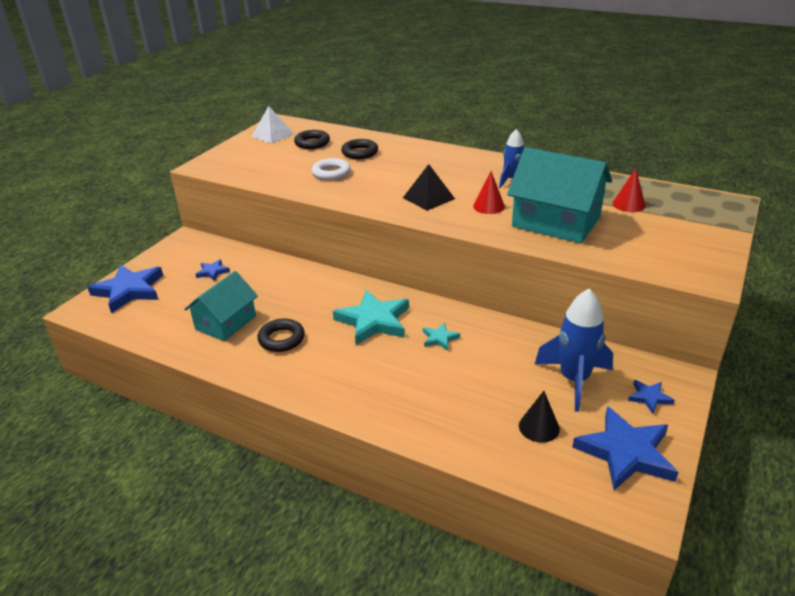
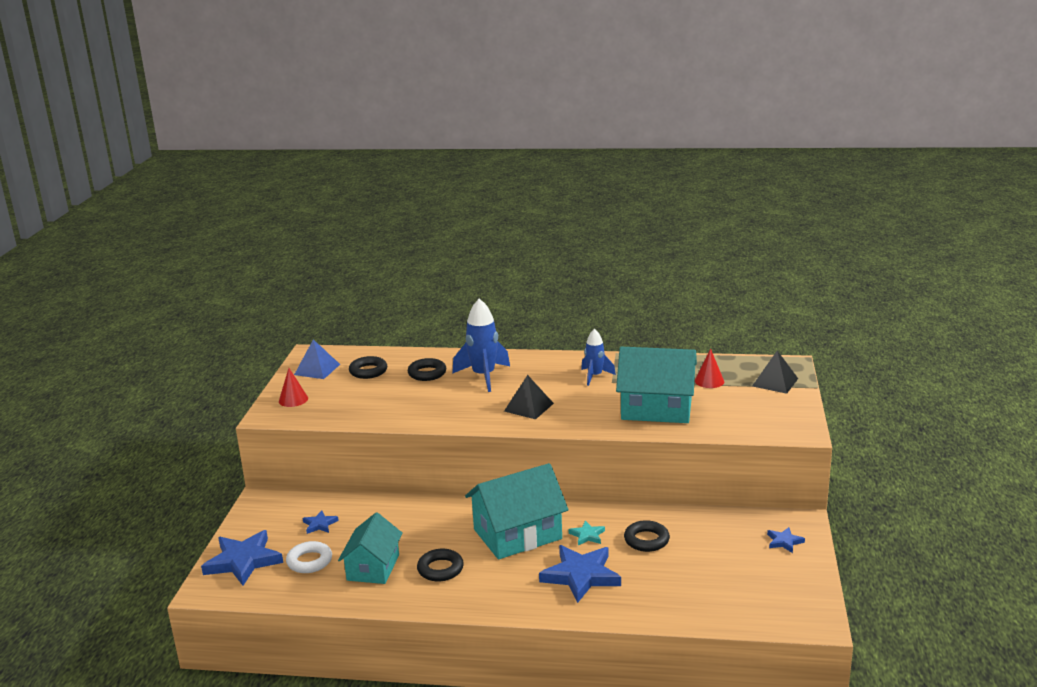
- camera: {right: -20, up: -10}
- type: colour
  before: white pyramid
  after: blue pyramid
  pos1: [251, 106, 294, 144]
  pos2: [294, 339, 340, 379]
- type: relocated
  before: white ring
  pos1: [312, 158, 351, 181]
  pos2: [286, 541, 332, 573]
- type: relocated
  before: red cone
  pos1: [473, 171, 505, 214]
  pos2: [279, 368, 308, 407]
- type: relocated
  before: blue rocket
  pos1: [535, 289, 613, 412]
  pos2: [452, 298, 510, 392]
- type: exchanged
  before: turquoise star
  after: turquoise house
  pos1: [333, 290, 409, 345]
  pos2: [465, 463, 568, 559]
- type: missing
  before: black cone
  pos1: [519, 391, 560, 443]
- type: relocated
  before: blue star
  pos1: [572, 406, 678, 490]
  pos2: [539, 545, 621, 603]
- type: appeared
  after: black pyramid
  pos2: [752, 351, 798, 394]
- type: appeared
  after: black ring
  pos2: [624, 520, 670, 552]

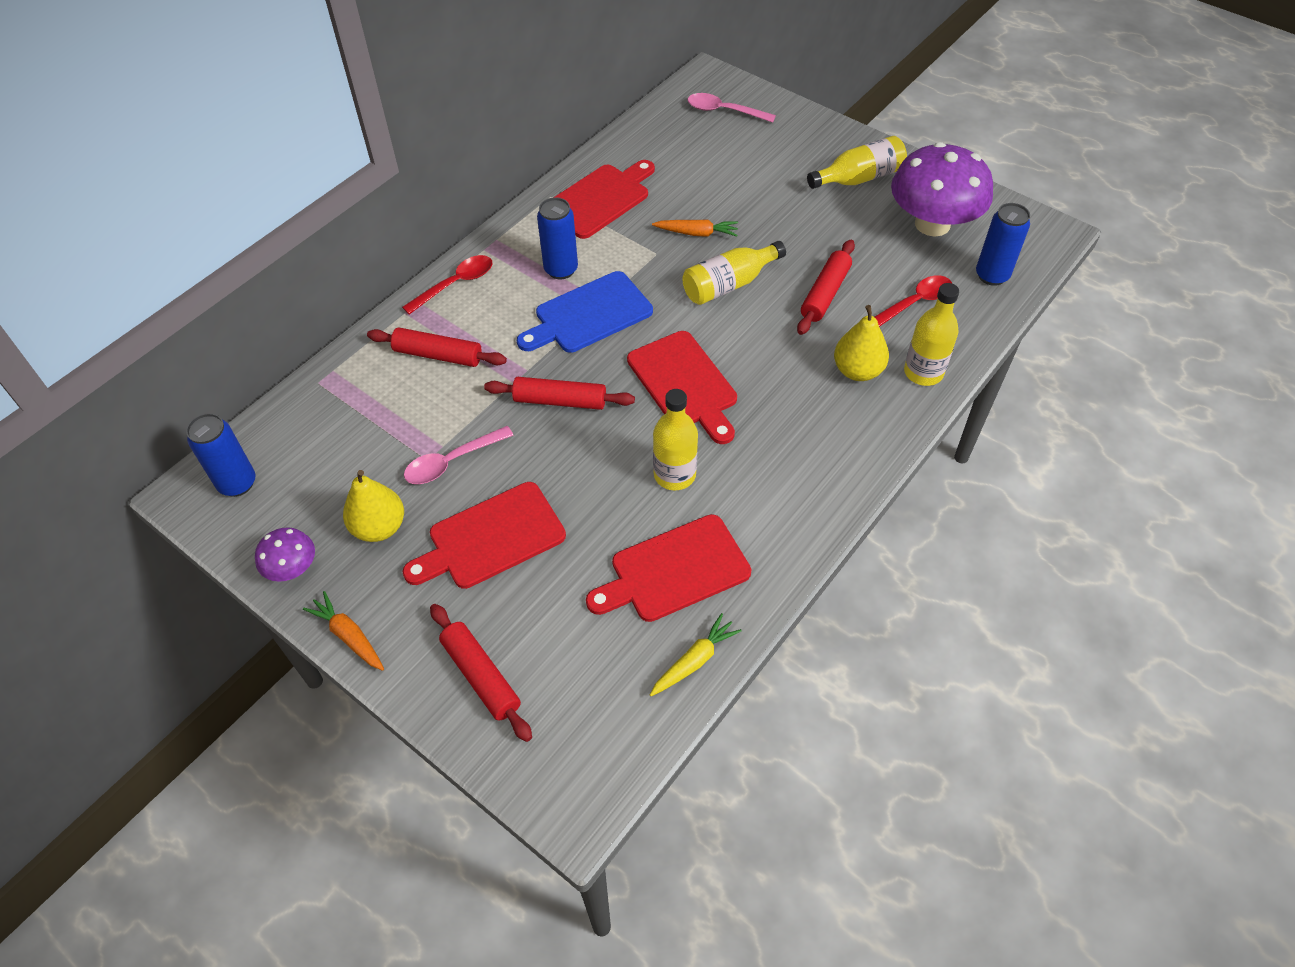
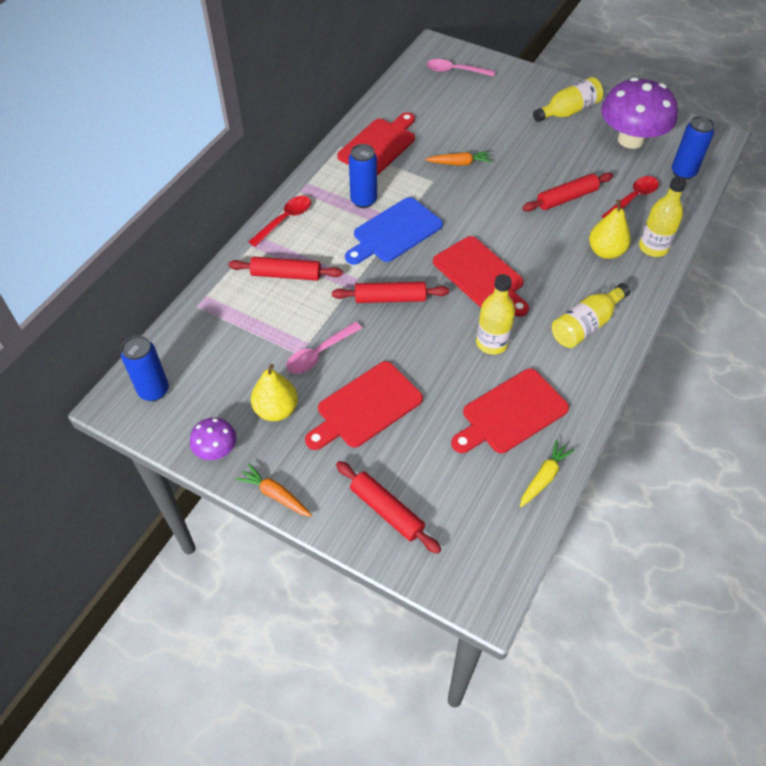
- camera: {right: -10, up: 0}
- type: spun
  before: red rolling pin
  pos1: [797, 240, 855, 335]
  pos2: [522, 173, 613, 212]
  turn: 45
- type: relocated
  before: yellow bottle
  pos1: [682, 241, 786, 305]
  pos2: [552, 283, 630, 348]

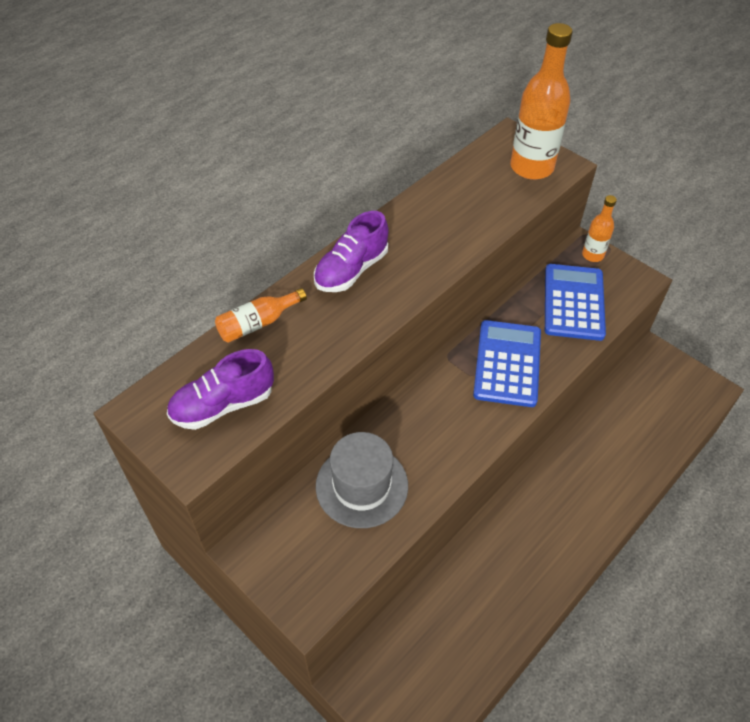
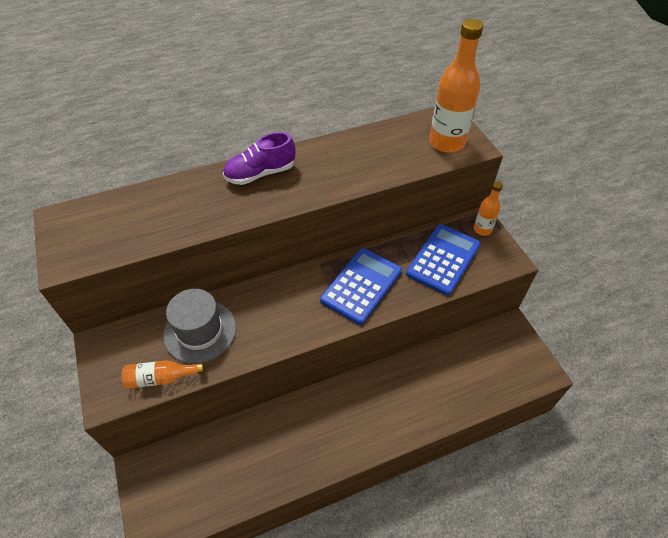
- camera: {right: 25, up: 0}
- type: relocated
  before: orange bottle
  pos1: [215, 288, 307, 343]
  pos2: [121, 361, 204, 389]
- type: missing
  before: purple shoe
  pos1: [167, 349, 274, 430]

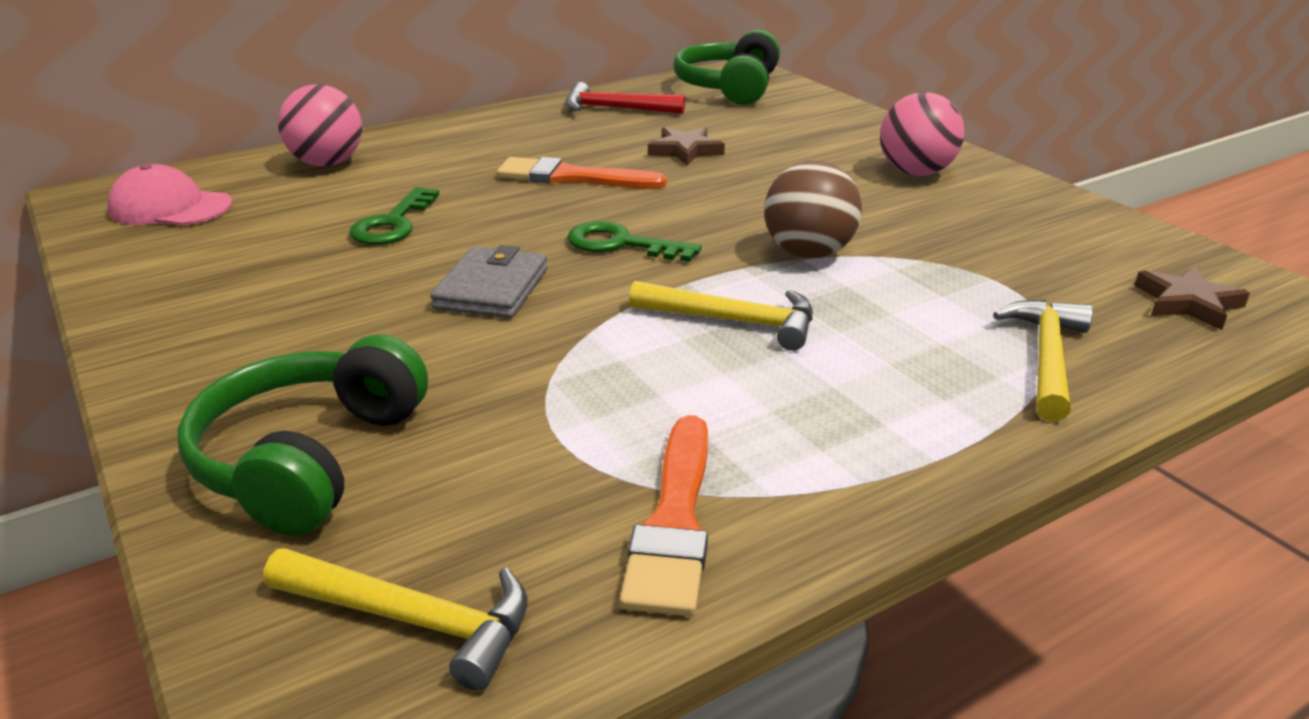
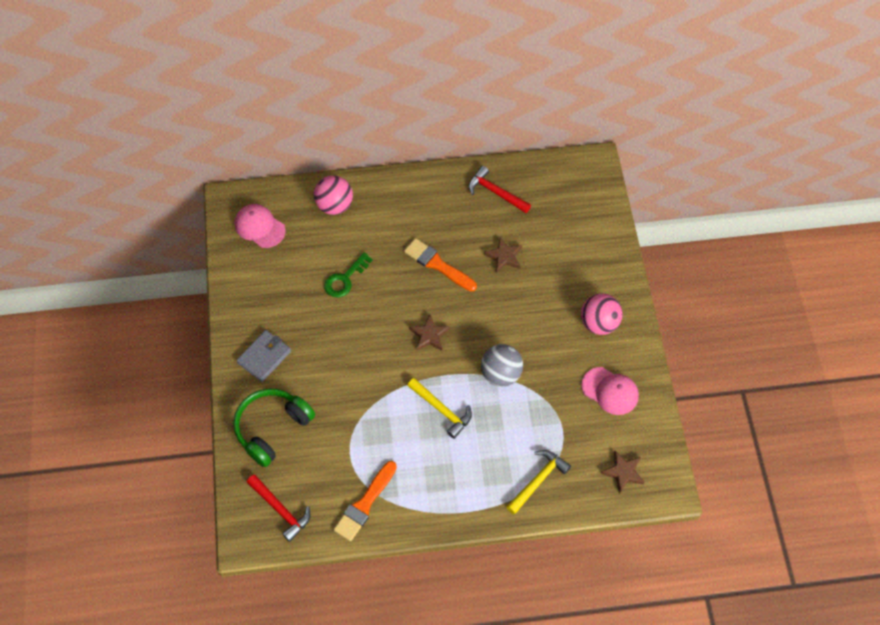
- camera: {right: 25, up: 30}
- type: missing
  before: green headphones
  pos1: [673, 30, 780, 105]
- type: colour
  before: brown ball
  after: grey ball
  pos1: [764, 161, 862, 258]
  pos2: [481, 344, 523, 387]
- type: exchanged
  before: green key
  after: brown star
  pos1: [567, 221, 701, 262]
  pos2: [409, 314, 450, 351]
- type: relocated
  before: grey wallet
  pos1: [430, 245, 548, 318]
  pos2: [236, 330, 291, 382]
- type: colour
  before: yellow hammer
  after: red hammer
  pos1: [264, 548, 528, 691]
  pos2: [247, 474, 310, 542]
- type: appeared
  after: pink cap
  pos2: [581, 367, 639, 415]

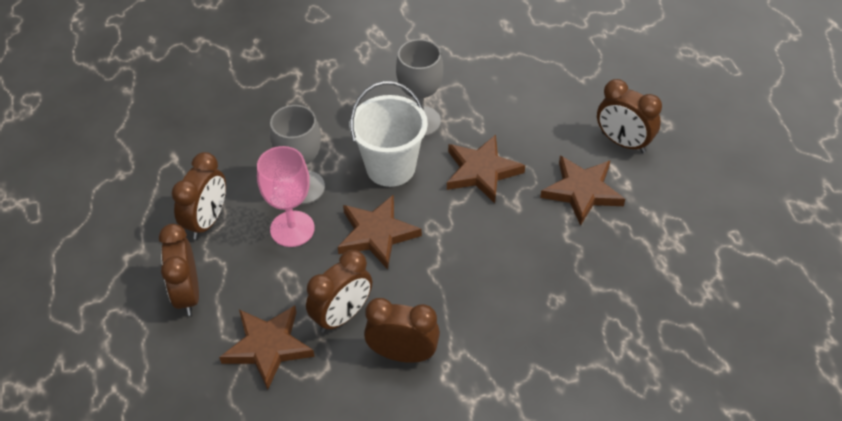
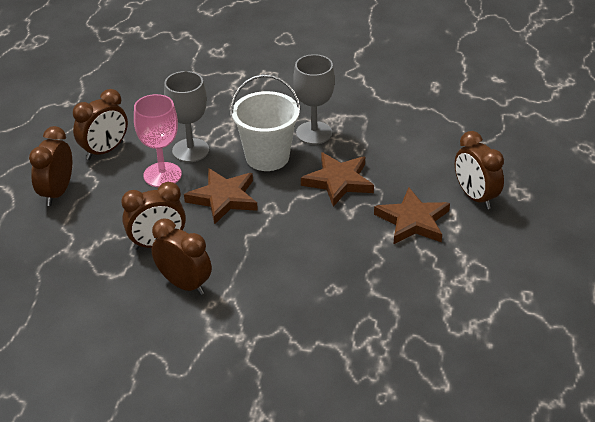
- camera: {right: 25, up: -10}
- type: missing
  before: brown star
  pos1: [219, 306, 315, 390]

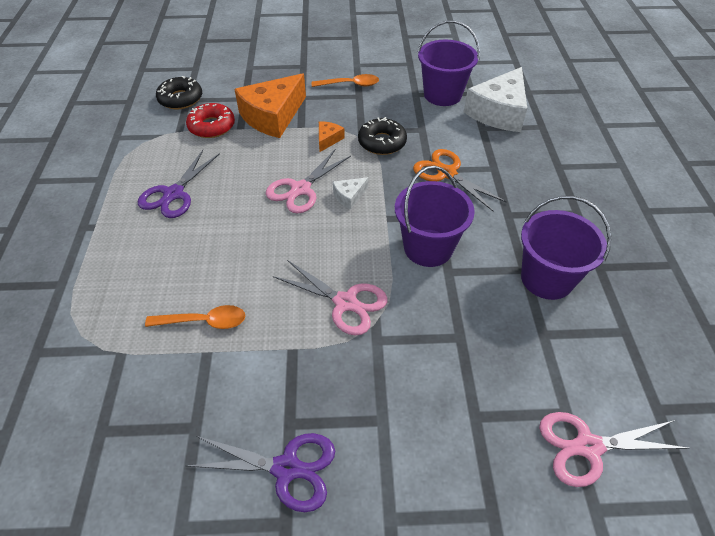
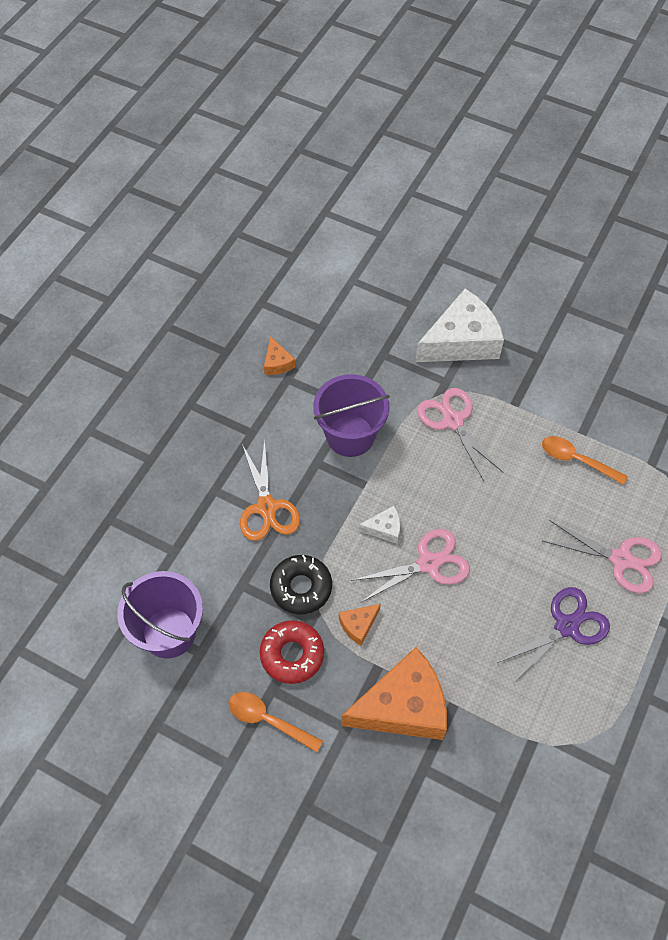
- camera: {right: -150, up: 10}
- type: relocated
  before: white cheese
  pos1: [464, 67, 527, 132]
  pos2: [415, 289, 504, 362]
- type: missing
  before: black donut
  pos1: [156, 76, 202, 109]
- type: relocated
  before: red donut
  pos1: [186, 103, 235, 138]
  pos2: [260, 620, 324, 684]
- type: exchanged
  before: purple bucket
  after: orange cheese
  pos1: [521, 196, 611, 300]
  pos2: [264, 336, 295, 375]
- type: relocated
  before: pink scissors
  pos1: [539, 412, 690, 487]
  pos2: [543, 520, 662, 593]
- type: missing
  before: purple scissors
  pos1: [188, 433, 335, 512]

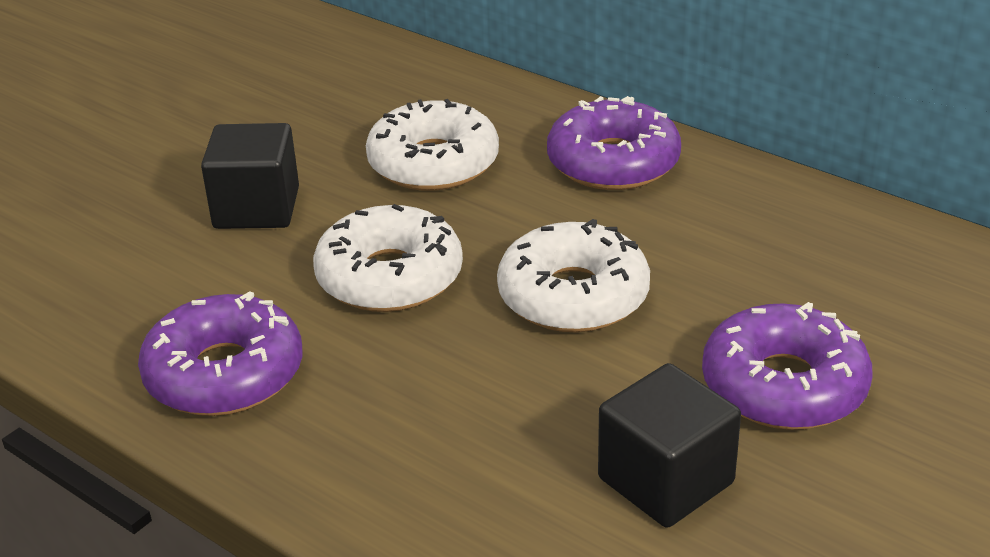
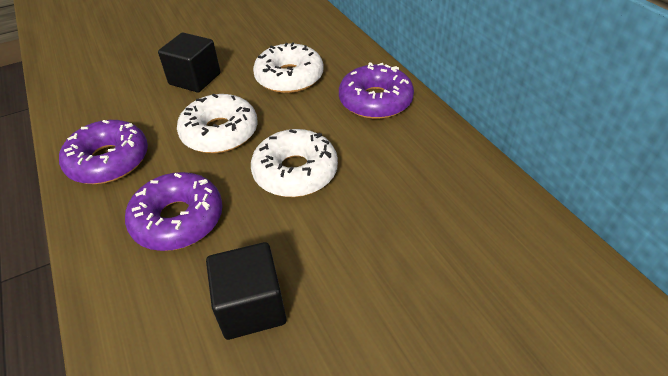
- camera: {right: 25, up: 10}
- type: relocated
  before: purple donut
  pos1: [702, 302, 873, 430]
  pos2: [125, 172, 223, 251]

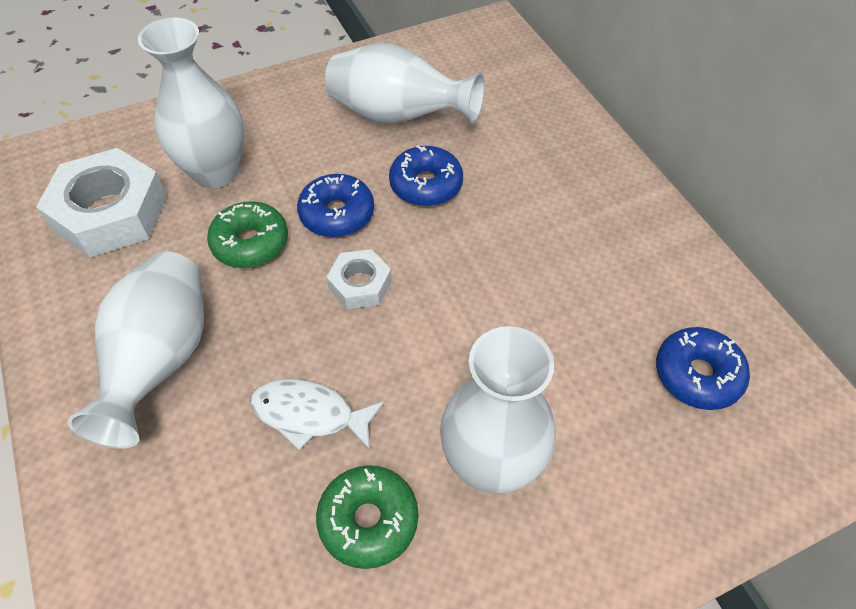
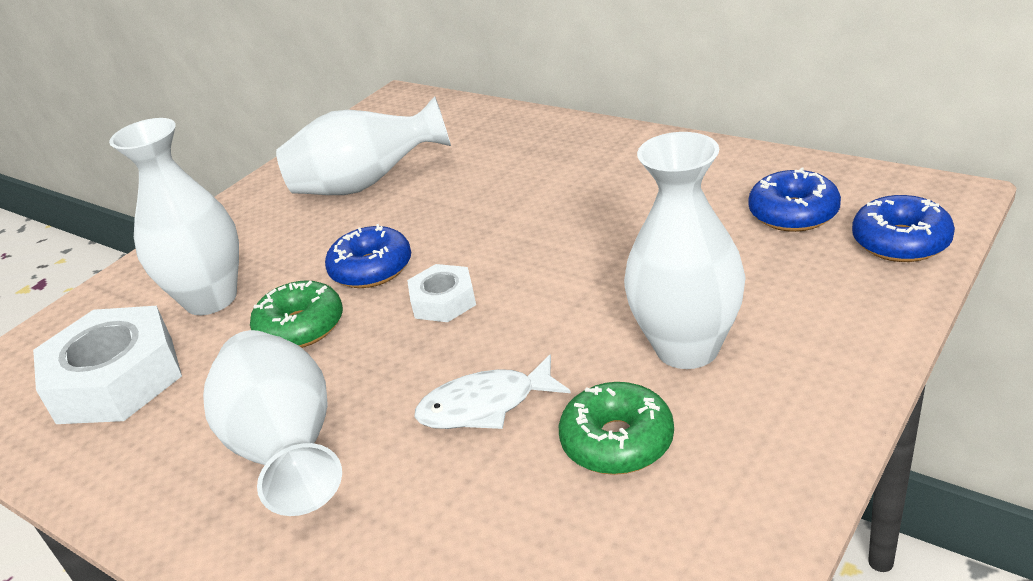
- camera: {right: -25, up: -20}
- type: relocated
  before: blue donut
  pos1: [389, 145, 463, 206]
  pos2: [852, 195, 955, 262]

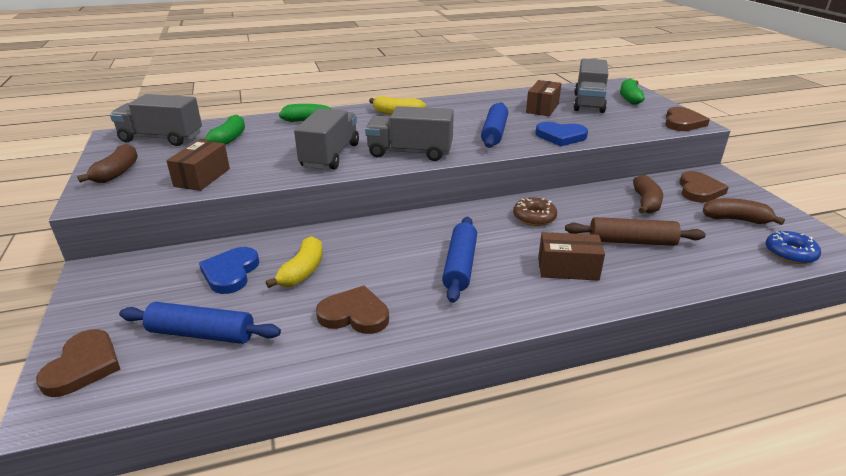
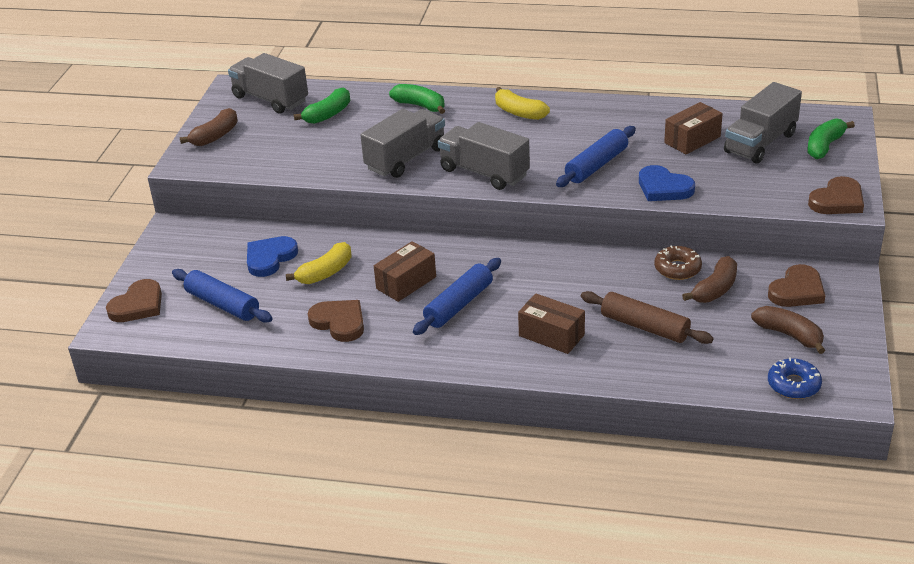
- camera: {right: 30, up: 5}
- type: relocated
  before: brown box
  pos1: [166, 140, 230, 191]
  pos2: [374, 241, 436, 302]
- type: relocated
  before: brown donut
  pos1: [513, 197, 557, 226]
  pos2: [654, 245, 702, 280]

